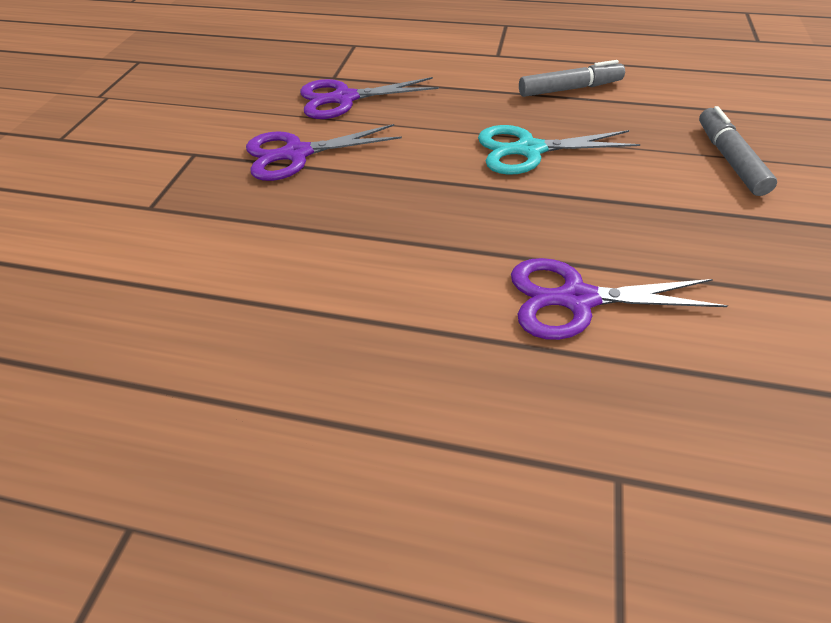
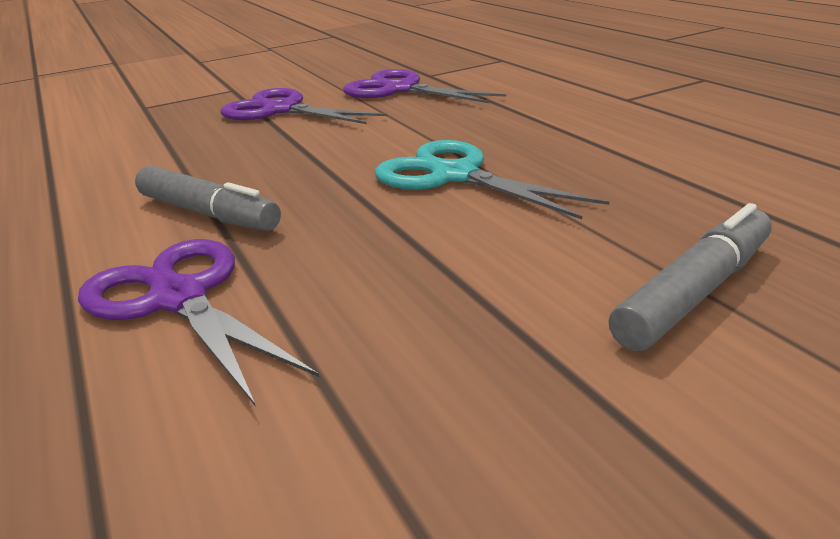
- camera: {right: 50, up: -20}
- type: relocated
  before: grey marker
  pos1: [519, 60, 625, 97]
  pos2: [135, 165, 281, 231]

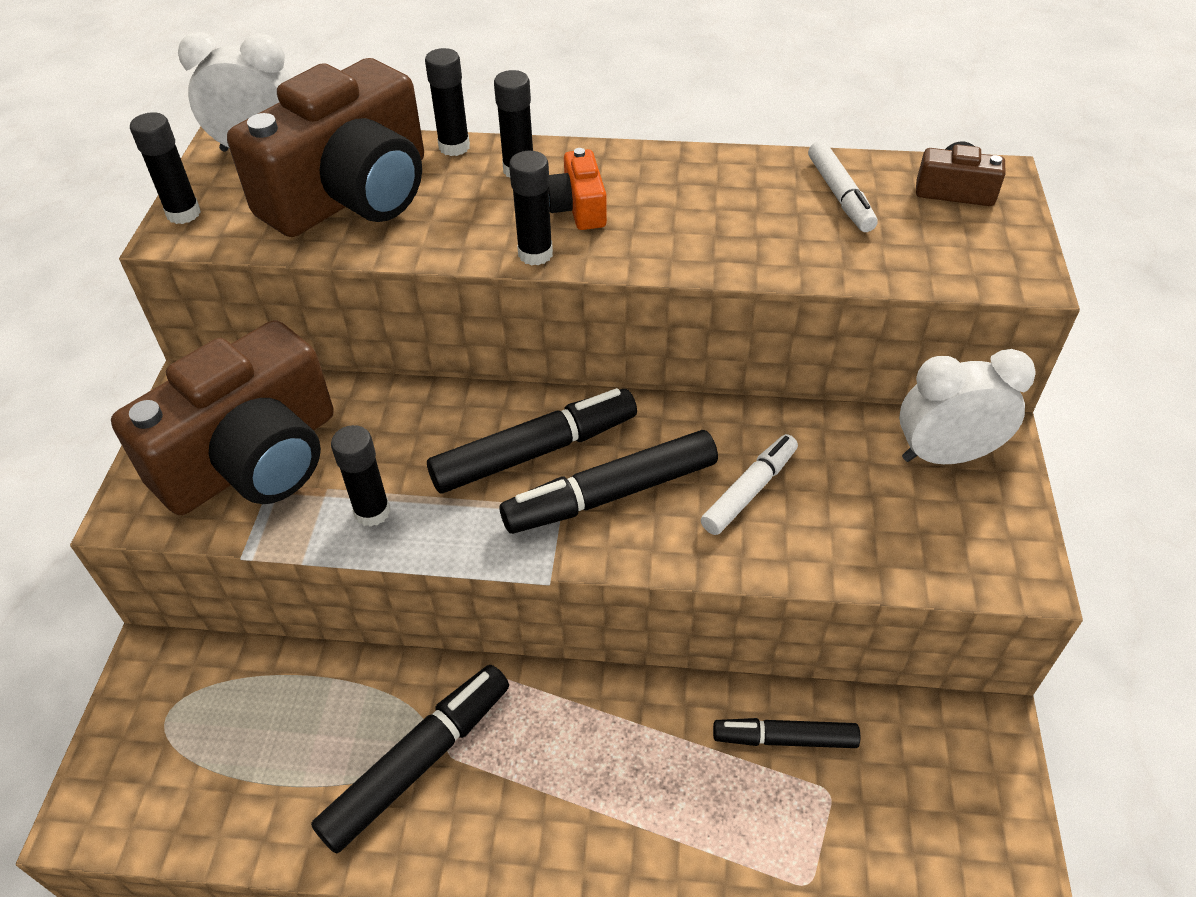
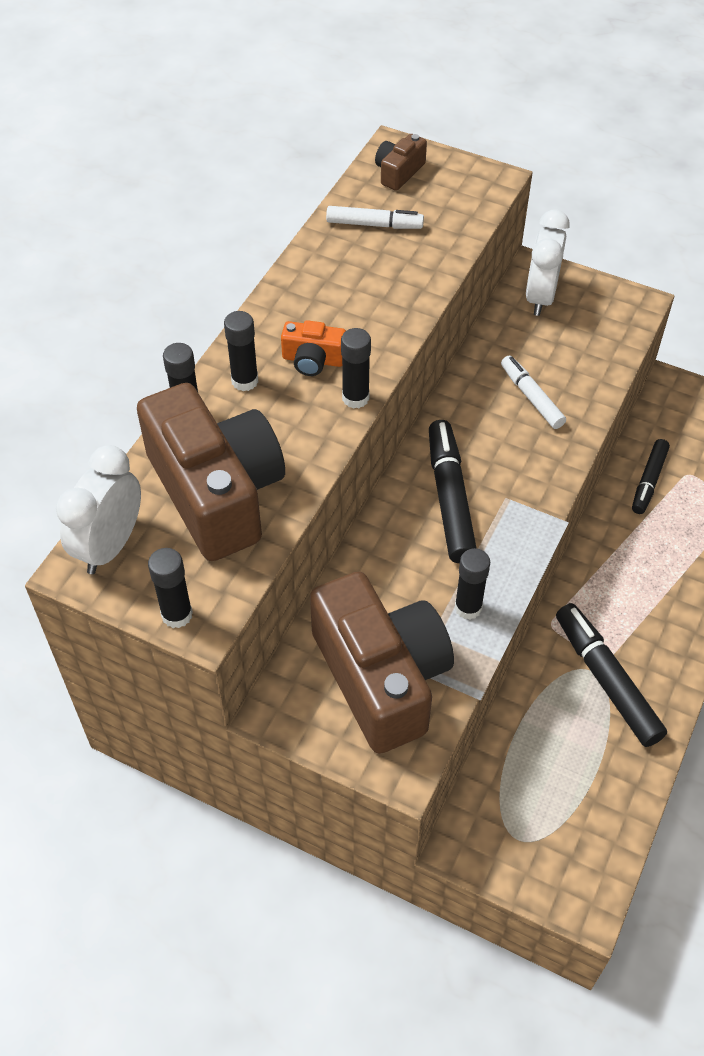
- camera: {right: -70, up: 5}
- type: missing
  before: black marker
  pos1: [500, 430, 718, 534]

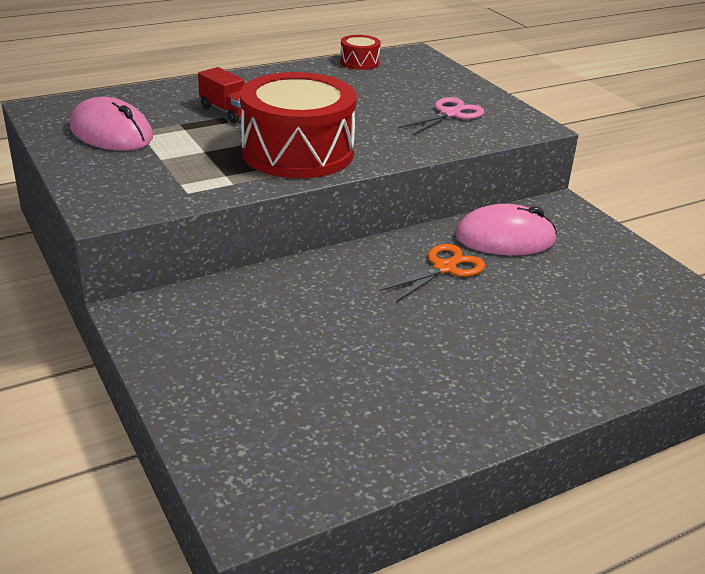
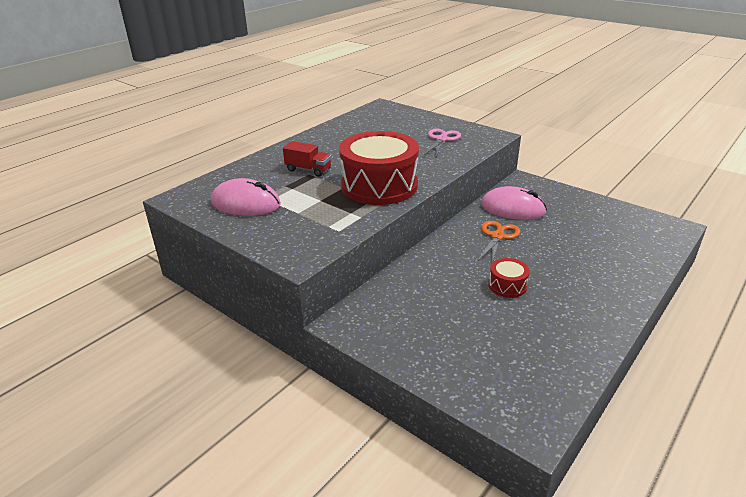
- camera: {right: -20, up: 0}
- type: relocated
  before: red drum
  pos1: [340, 35, 381, 70]
  pos2: [488, 258, 530, 298]
- type: spun
  before: pink mouse
  pos1: [455, 204, 557, 256]
  pos2: [481, 186, 547, 220]
  turn: 45

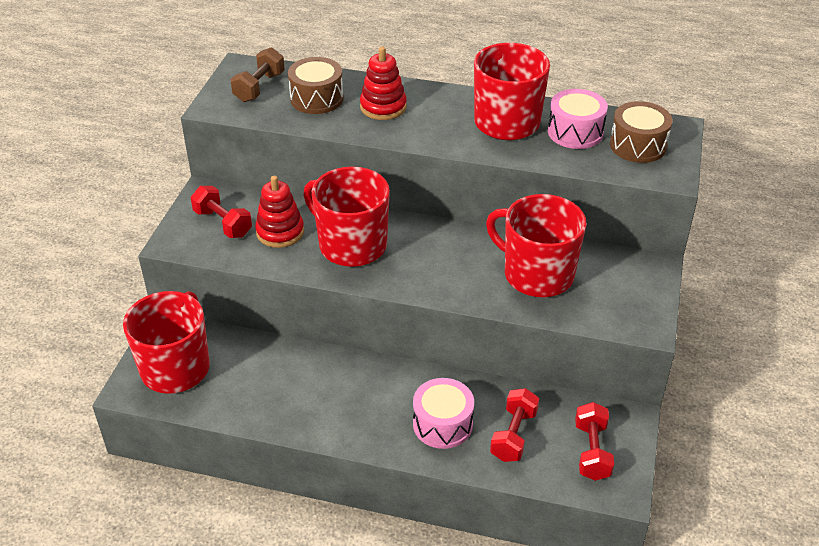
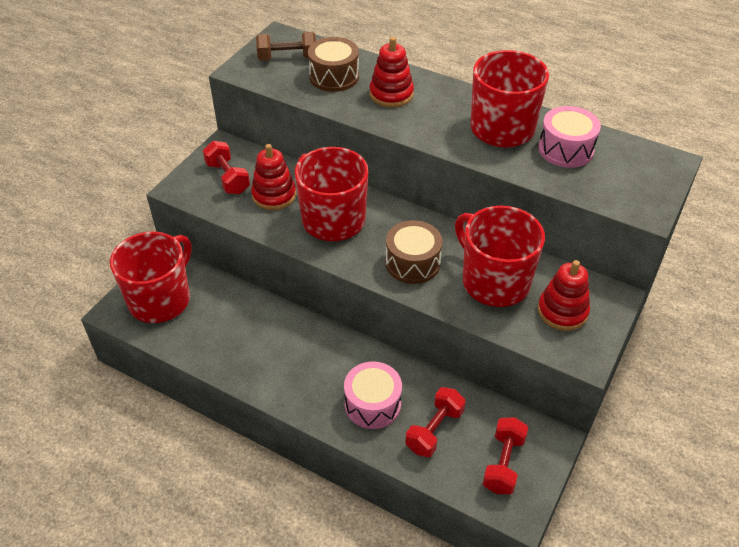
- camera: {right: 15, up: 5}
- type: spun
  before: brown dumbbell
  pos1: [230, 47, 285, 102]
  pos2: [256, 32, 316, 61]
  turn: 45
- type: relocated
  before: brown drum
  pos1: [610, 101, 673, 163]
  pos2: [385, 220, 443, 284]
- type: appeared
  after: red stacking toy
  pos2: [538, 260, 590, 331]

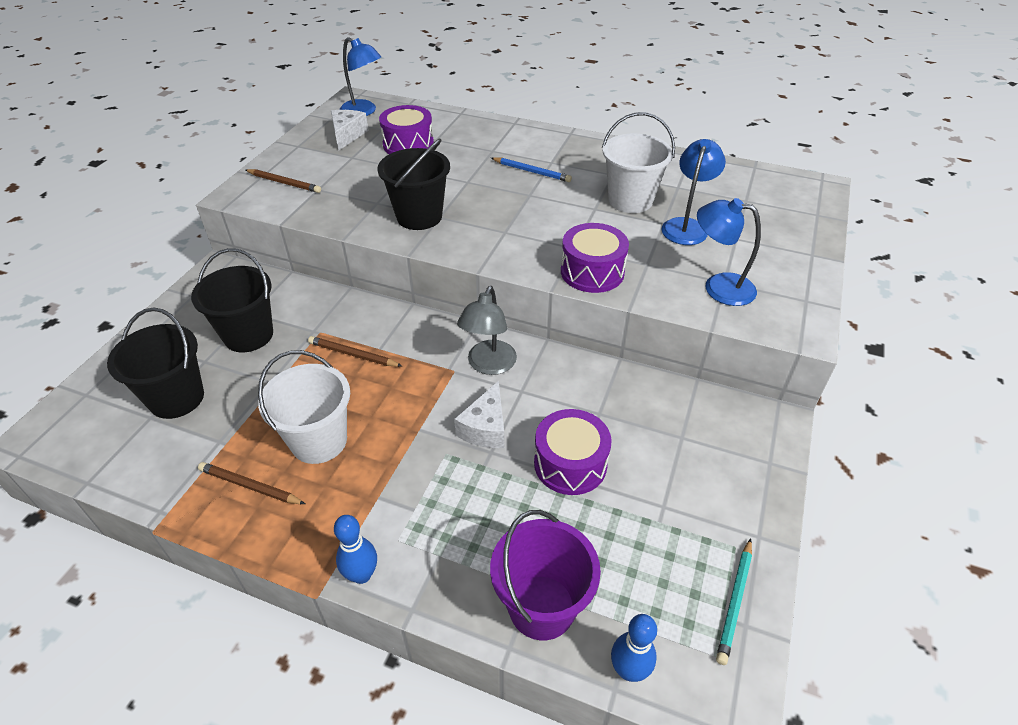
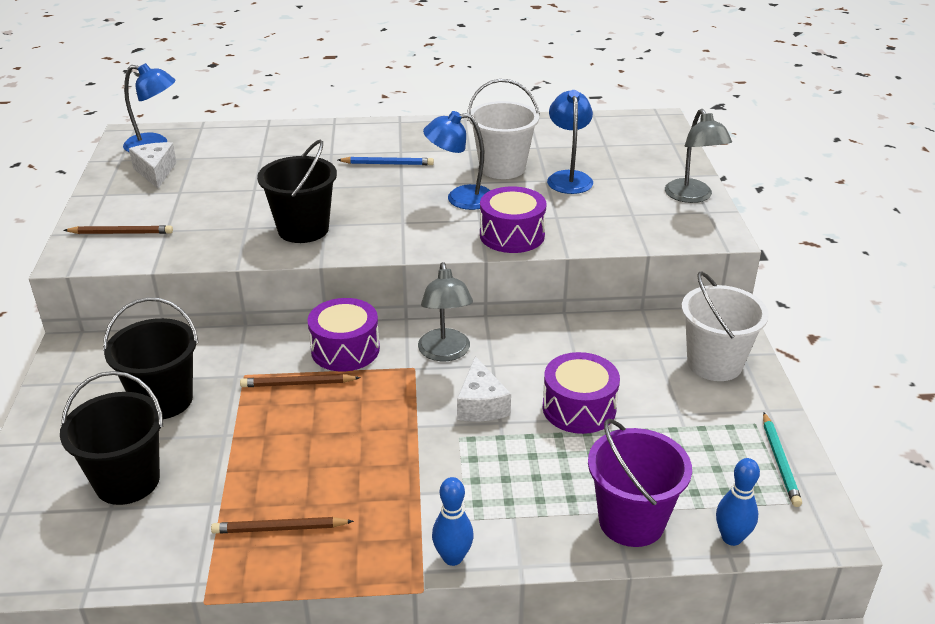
- camera: {right: -25, up: -10}
- type: relocated
  before: purple drum
  pos1: [379, 105, 434, 154]
  pos2: [308, 298, 380, 371]
- type: relocated
  before: blue lamp
  pos1: [697, 198, 761, 306]
  pos2: [423, 111, 491, 210]
- type: relocated
  before: white bucket
  pos1: [258, 350, 350, 464]
  pos2: [681, 272, 769, 381]
- type: appeared
  after: grey lamp
  pos2: [665, 109, 732, 203]

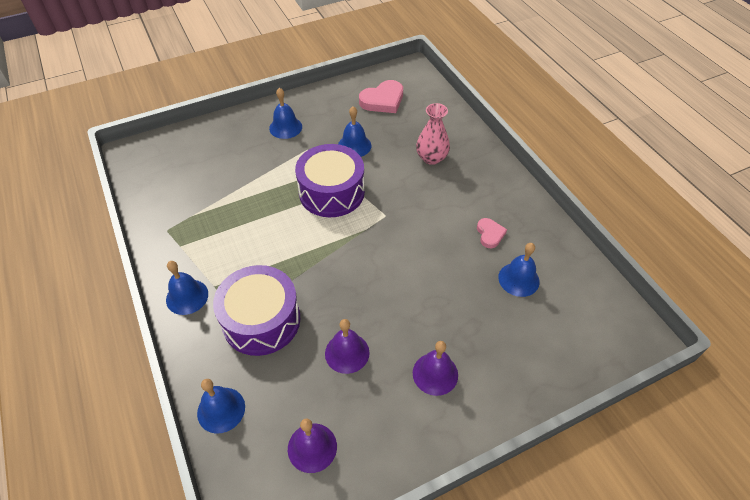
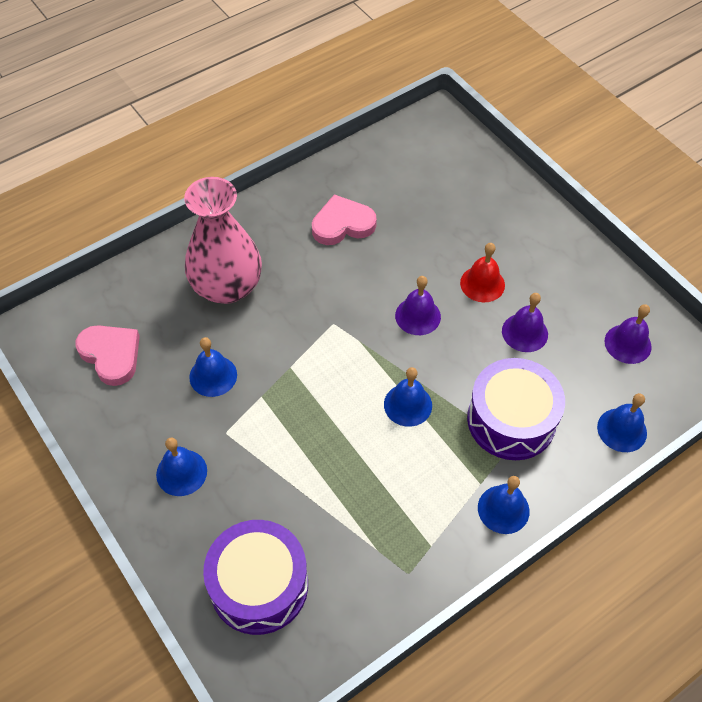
- camera: {right: -100, up: 5}
- type: size
  before: pink vase
  pos1: [416, 103, 450, 165]
  pos2: [184, 177, 262, 304]
  scale: 1.73
- type: relocated
  before: purple drum
  pos1: [295, 144, 365, 217]
  pos2: [203, 520, 308, 635]
- type: size
  before: pink heart
  pos1: [477, 218, 507, 248]
  pos2: [312, 194, 377, 245]
  scale: 1.71
- type: relocated
  before: blue bell
  pos1: [498, 243, 540, 297]
  pos2: [384, 367, 432, 427]
- type: relocated
  before: purple bell
  pos1: [413, 341, 458, 396]
  pos2: [395, 276, 441, 335]
- type: appeared
  after: red bell
  pos2: [460, 243, 505, 302]

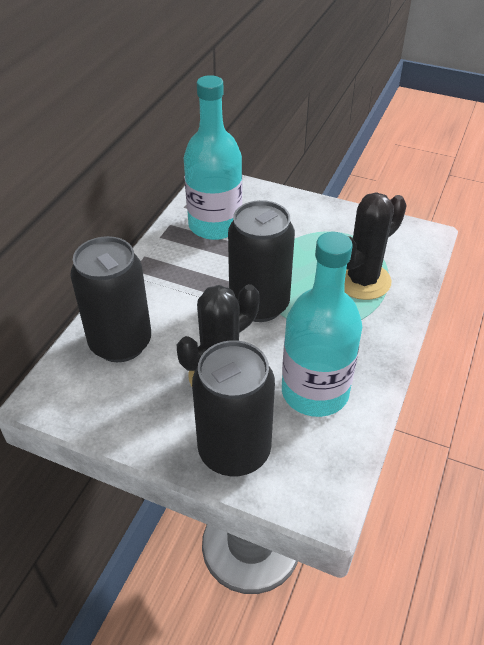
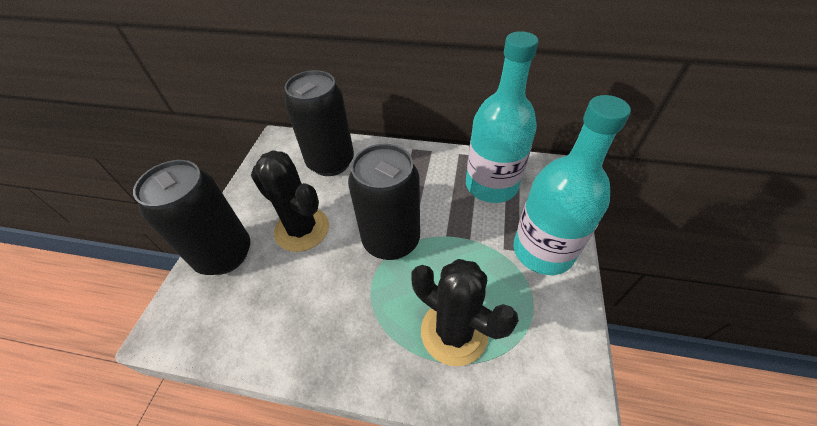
- camera: {right: 80, up: 5}
- type: relocated
  before: turquoise bottle
  pos1: [282, 232, 362, 417]
  pos2: [513, 95, 631, 275]

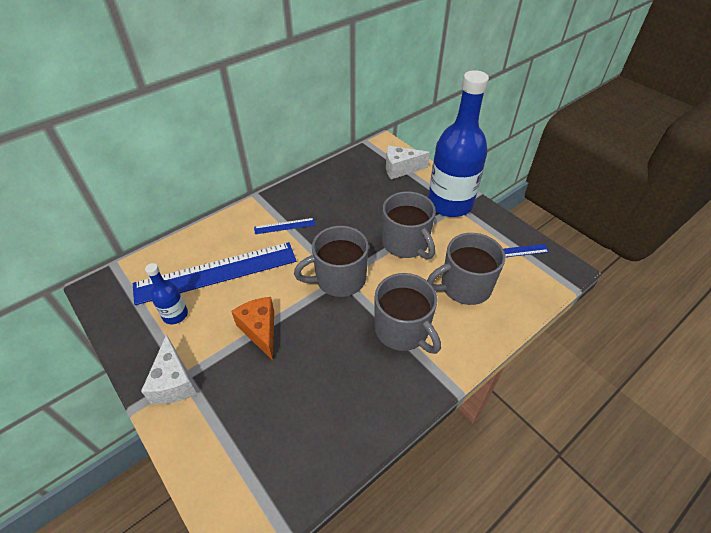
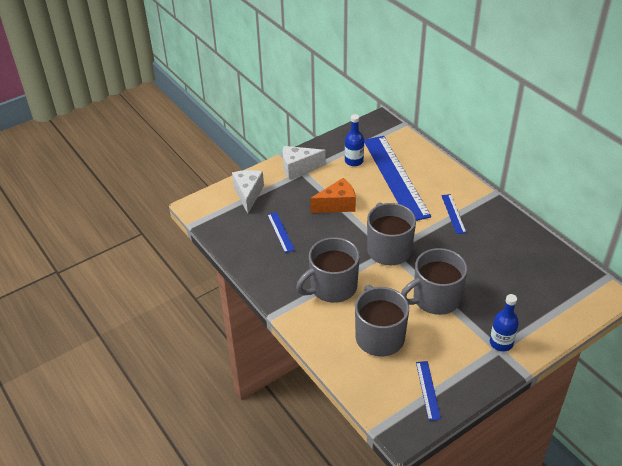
- camera: {right: 95, up: -5}
- type: size
  before: blue bottle
  pos1: [428, 70, 489, 217]
  pos2: [490, 294, 519, 352]
  scale: 0.45
- type: relocated
  before: white cheese
  pos1: [386, 146, 430, 179]
  pos2: [232, 170, 264, 213]
- type: appeared
  after: blue ruler
  pos2: [267, 212, 295, 253]

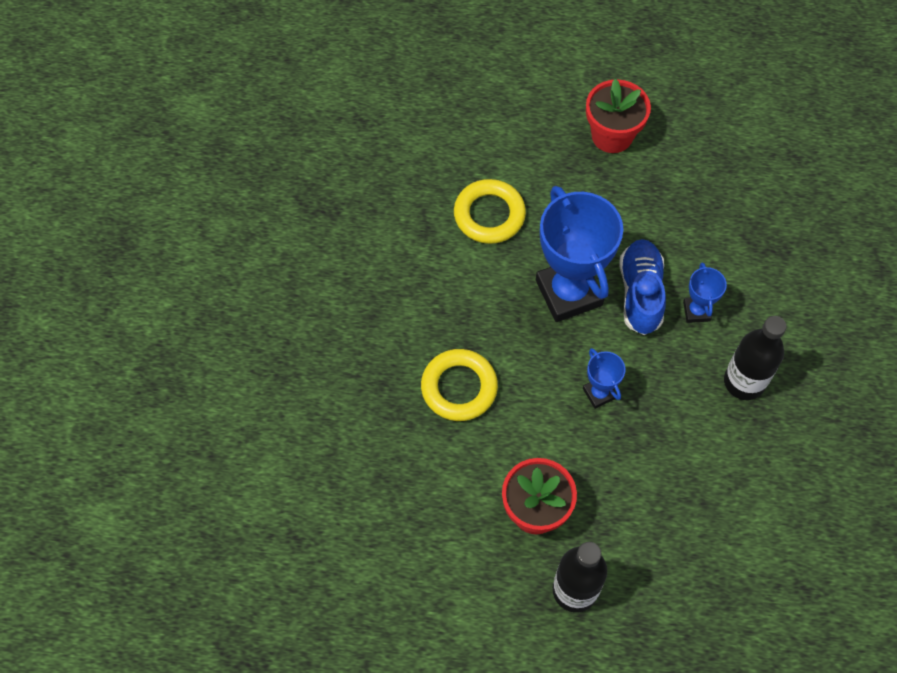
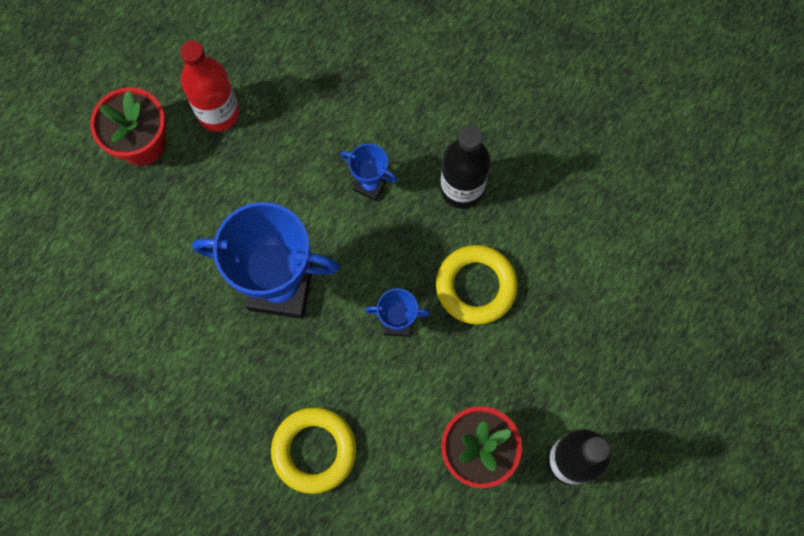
- camera: {right: -60, up: 10}
- type: relocated
  before: yellow ring
  pos1: [454, 179, 526, 244]
  pos2: [436, 245, 518, 325]
- type: missing
  before: blue shoe
  pos1: [620, 239, 666, 335]
- type: appeared
  after: red bottle
  pos2: [180, 41, 239, 132]

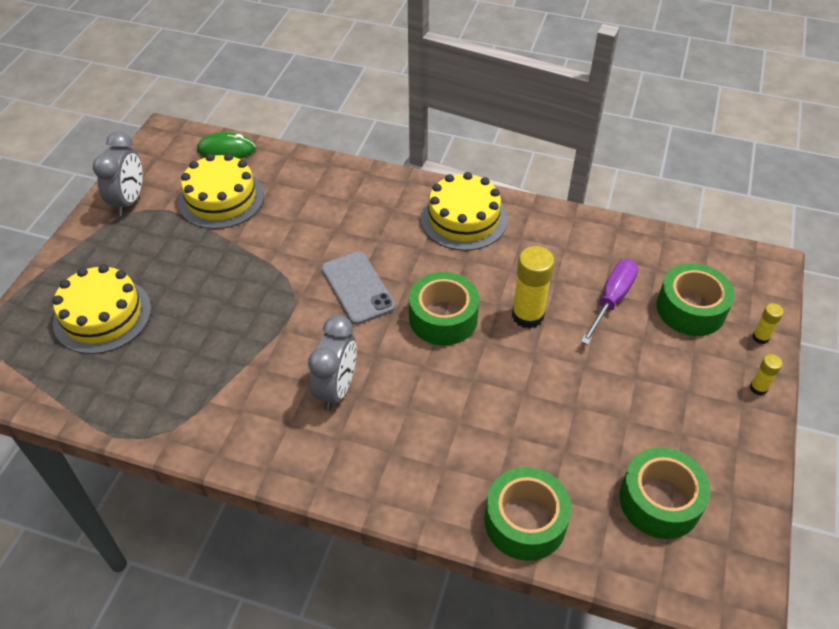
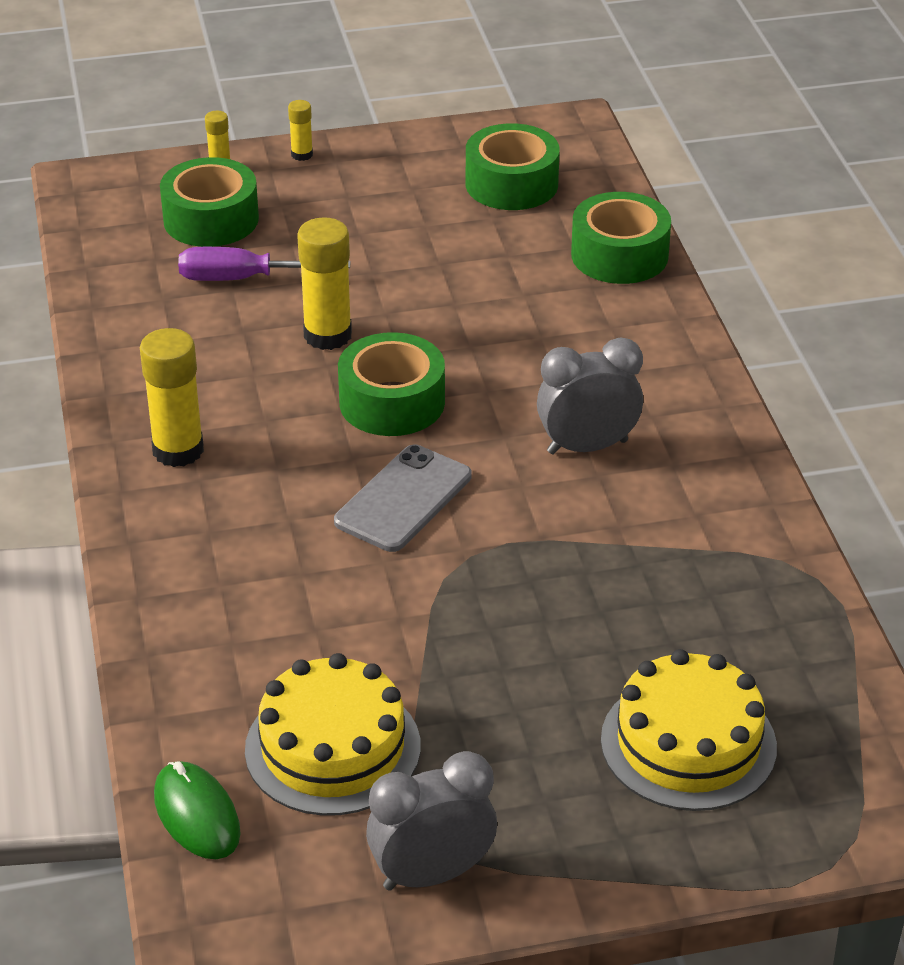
- camera: {right: -120, up: -10}
- type: exchanged
  before: yellow cake
  after: yellow glue stick
  pos1: [420, 172, 507, 251]
  pos2: [140, 328, 204, 467]

